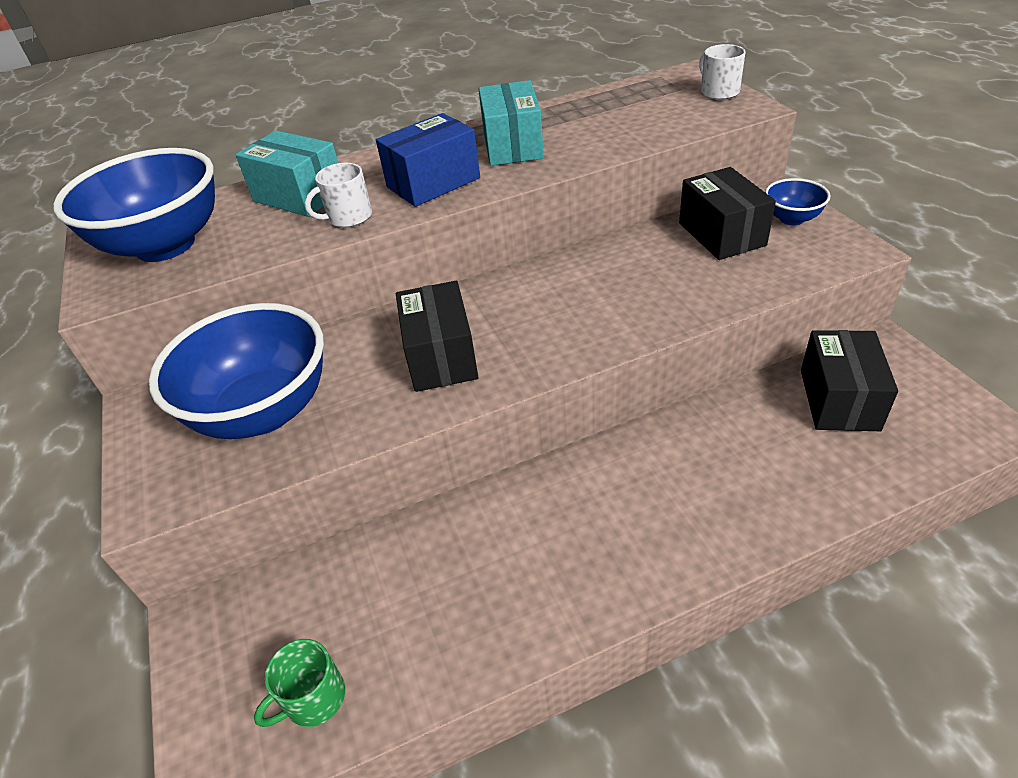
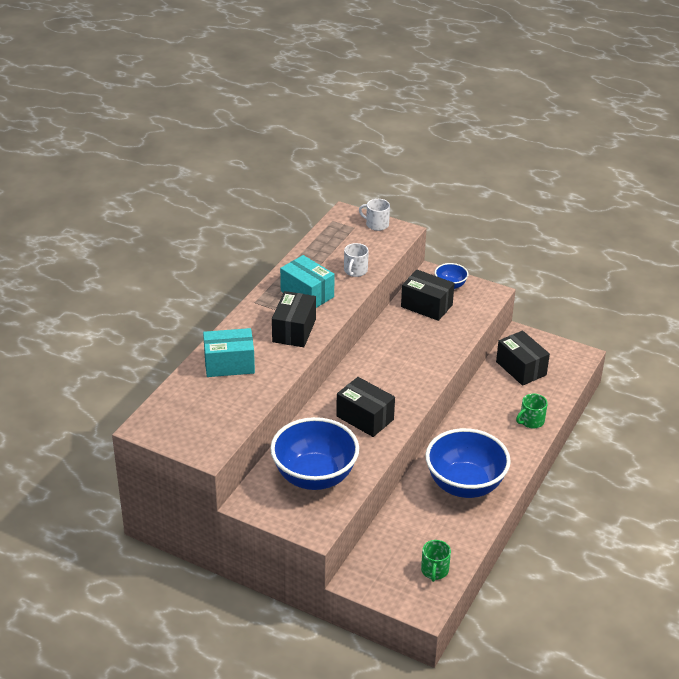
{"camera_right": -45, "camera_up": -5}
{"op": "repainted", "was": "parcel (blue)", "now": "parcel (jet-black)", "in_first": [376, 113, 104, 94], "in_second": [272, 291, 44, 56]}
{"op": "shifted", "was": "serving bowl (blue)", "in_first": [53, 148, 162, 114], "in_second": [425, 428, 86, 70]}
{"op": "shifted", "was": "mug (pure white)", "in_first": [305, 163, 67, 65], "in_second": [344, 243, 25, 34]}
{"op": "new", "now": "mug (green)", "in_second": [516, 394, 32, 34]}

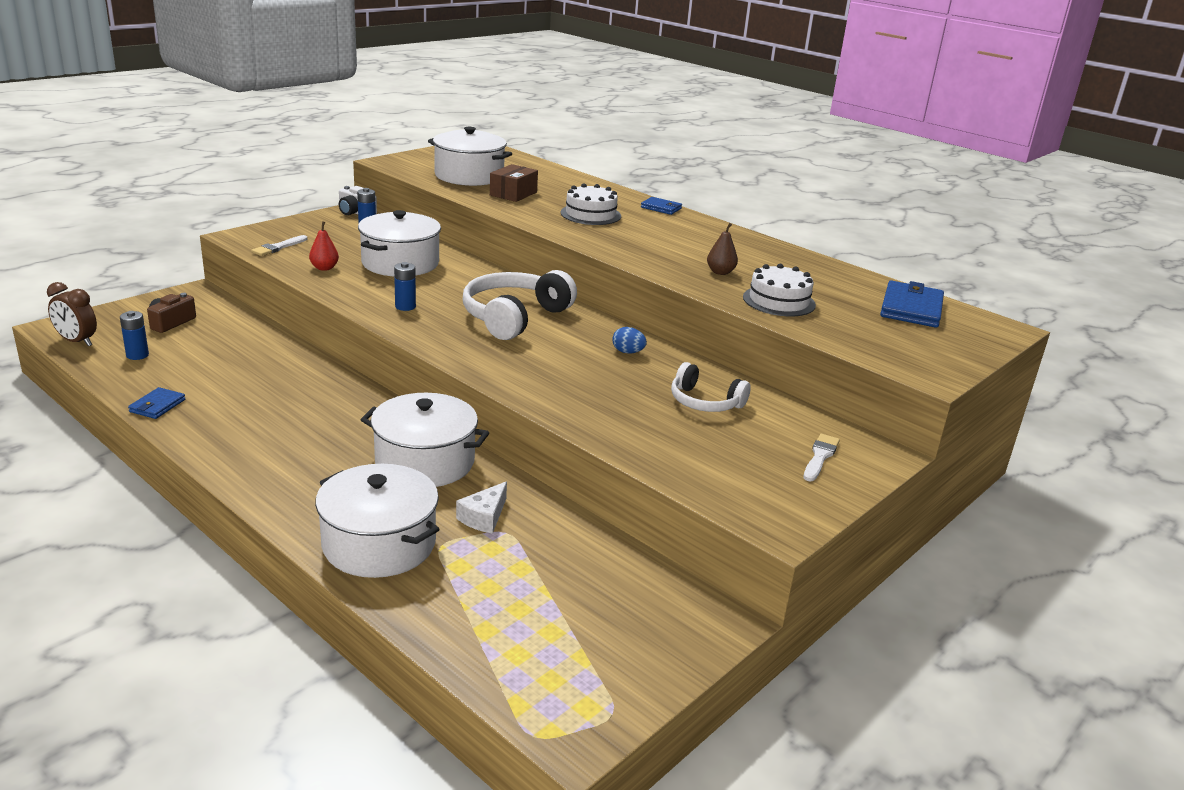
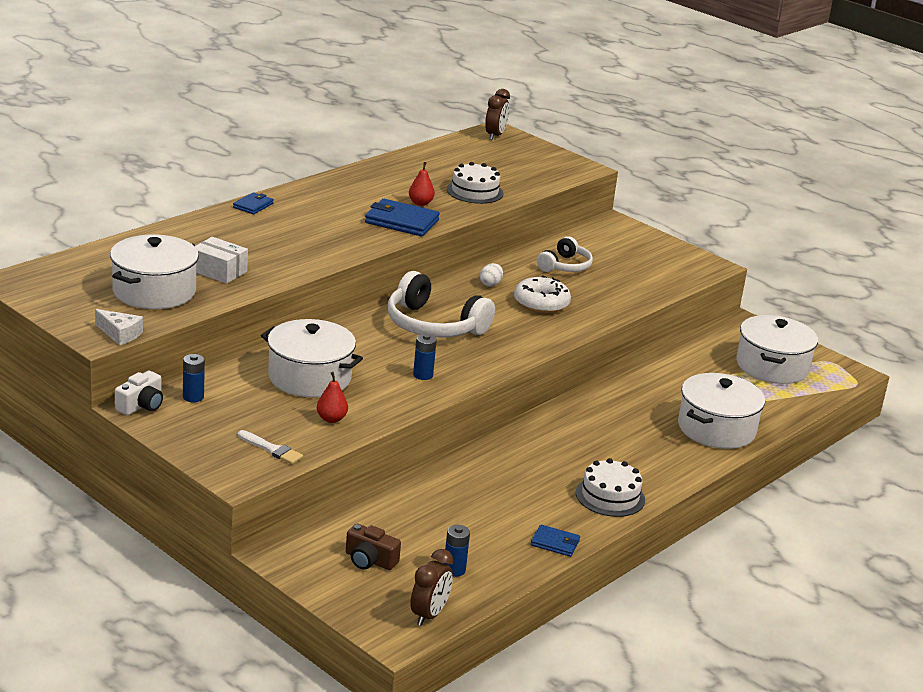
{"camera_right": -90, "camera_up": 0}
{"op": "repainted", "was": "parcel (russet)", "now": "parcel (pure white)", "in_first": [490, 164, 48, 38], "in_second": [195, 237, 53, 47]}
{"op": "shifted", "was": "cake (pure white)", "in_first": [561, 184, 60, 41], "in_second": [576, 458, 69, 59]}
{"op": "repainted", "was": "pear fruit (russet)", "now": "pear fruit (scarlet)", "in_first": [707, 223, 31, 52], "in_second": [409, 162, 26, 44]}
{"op": "shifted", "was": "billfold (blue)", "in_first": [880, 280, 64, 48], "in_second": [365, 199, 75, 37]}
{"op": "repainted", "was": "egg shape (blue)", "now": "egg shape (pure white)", "in_first": [613, 327, 34, 26], "in_second": [480, 263, 23, 24]}
{"op": "shifted", "was": "cooking pot (pure white)", "in_first": [361, 393, 128, 94], "in_second": [736, 315, 82, 69]}
{"op": "gone", "was": "paint brush (pure white)", "in_first": [804, 434, 36, 47]}
{"op": "shifted", "was": "cheese wedge (pure white)", "in_first": [456, 481, 51, 53], "in_second": [95, 309, 48, 36]}
{"op": "new", "now": "alarm clock (russet)", "in_second": [485, 89, 25, 51]}
{"op": "new", "now": "doughnut (pure white)", "in_second": [514, 275, 57, 38]}

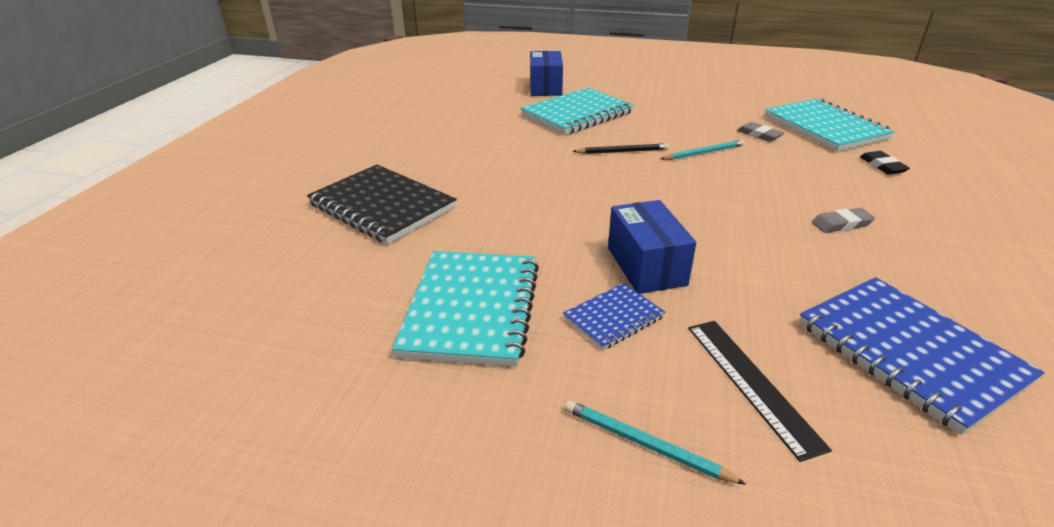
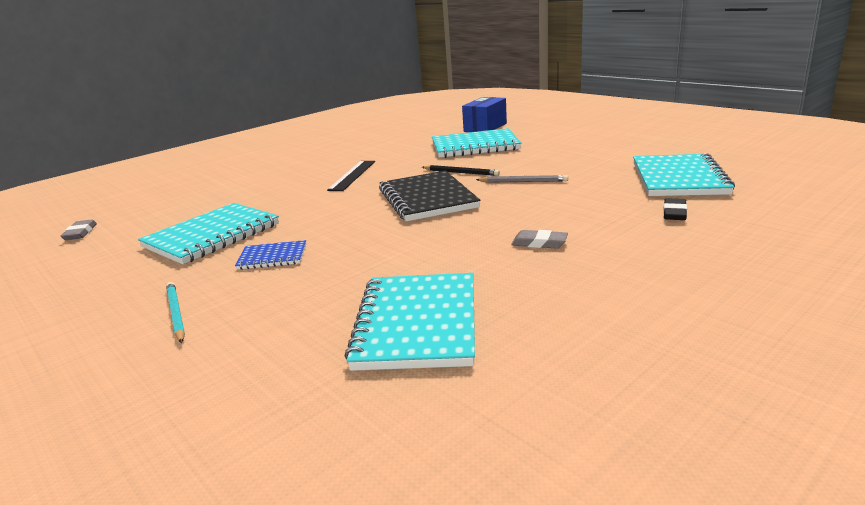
{"camera_right": 35, "camera_up": -10}
{"op": "shifted", "was": "eraser (grey)", "in_first": [737, 122, 47, 20], "in_second": [61, 219, 36, 21]}
{"op": "repainted", "was": "lead pencil (aqua)", "now": "lead pencil (grey)", "in_first": [661, 140, 83, 20], "in_second": [476, 175, 92, 8]}
{"op": "shifted", "was": "exercise book (jet-black)", "in_first": [307, 164, 150, 80], "in_second": [379, 171, 101, 51]}
{"op": "gone", "was": "parcel (blue)", "in_first": [608, 200, 88, 94]}
{"op": "repainted", "was": "exercise book (blue)", "now": "exercise book (aqua)", "in_first": [799, 277, 245, 158], "in_second": [345, 273, 130, 98]}
{"op": "shifted", "was": "measuring stick (jet-black)", "in_first": [688, 321, 144, 141], "in_second": [327, 161, 48, 30]}

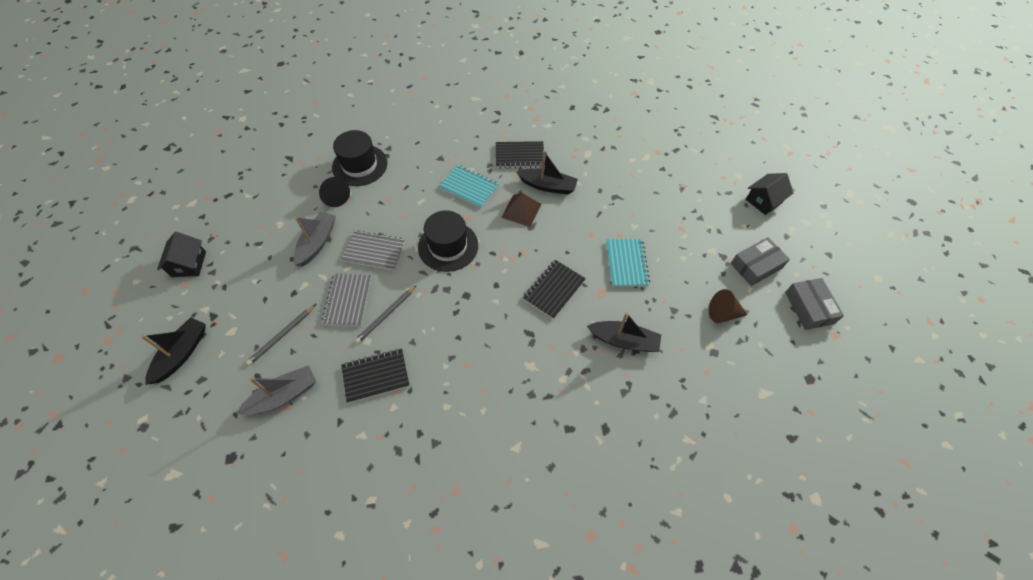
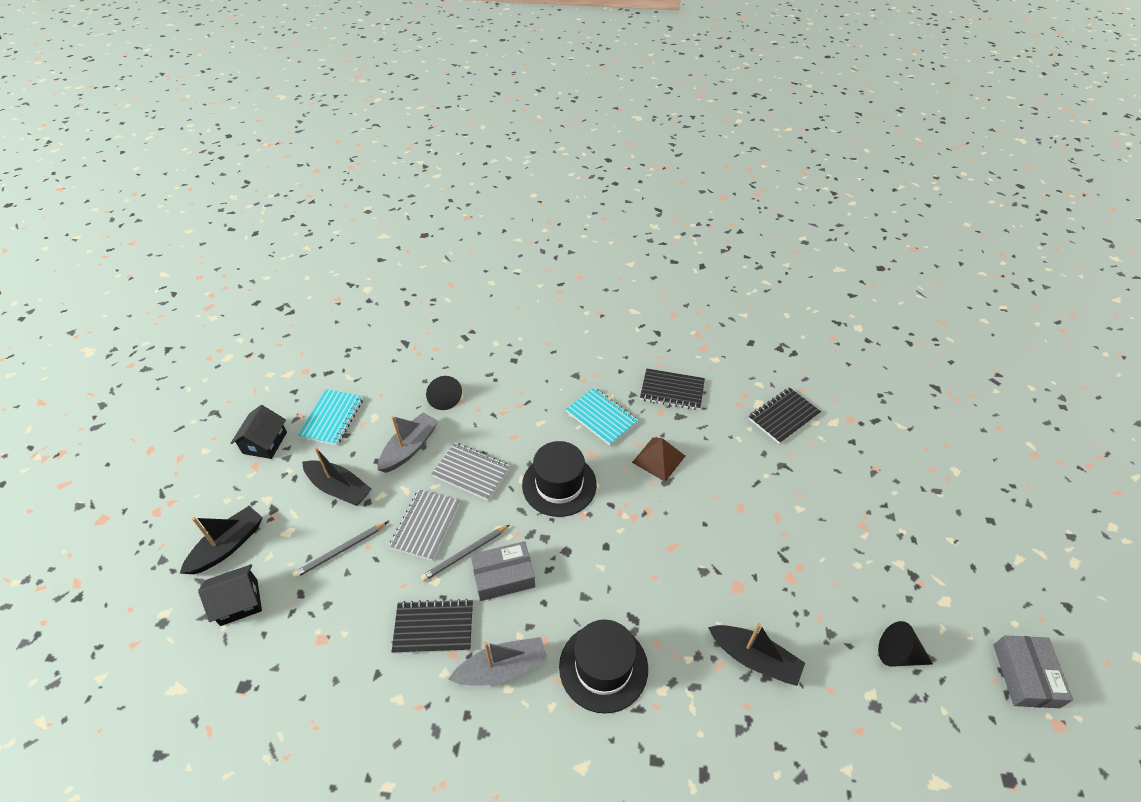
{"camera_right": 15, "camera_up": -10}
{"op": "shifted", "was": "tall hat (jet-black)", "in_first": [332, 130, 55, 56], "in_second": [559, 619, 89, 95]}
{"op": "shifted", "was": "sailboat (jet-black)", "in_first": [516, 151, 62, 43], "in_second": [302, 447, 69, 59]}
{"op": "shifted", "was": "toy house (jet-black)", "in_first": [746, 173, 47, 42], "in_second": [198, 564, 64, 62]}
{"op": "shifted", "was": "parcel (grey)", "in_first": [731, 237, 59, 49], "in_second": [471, 541, 64, 60]}
{"op": "shifted", "was": "exercise book (aqua)", "in_first": [606, 239, 44, 48], "in_second": [298, 389, 65, 56]}
{"op": "shifted", "was": "exercise book (jet-black)", "in_first": [523, 260, 63, 59], "in_second": [749, 387, 72, 57]}
{"op": "repainted", "was": "cone (russet)", "now": "cone (jet-black)", "in_first": [709, 289, 38, 34], "in_second": [878, 621, 55, 46]}
{"op": "shifted", "was": "sailboat (grey)", "in_first": [236, 365, 80, 50], "in_second": [448, 637, 100, 49]}

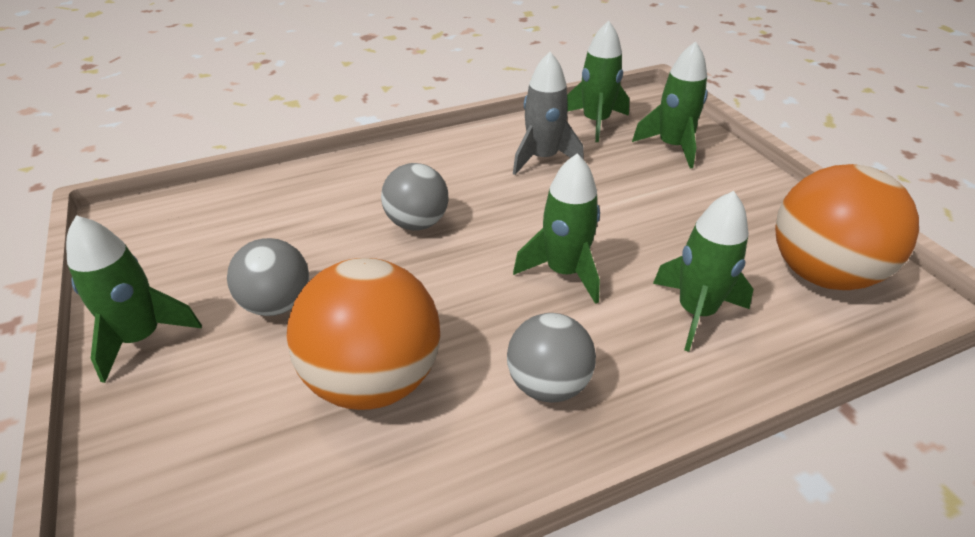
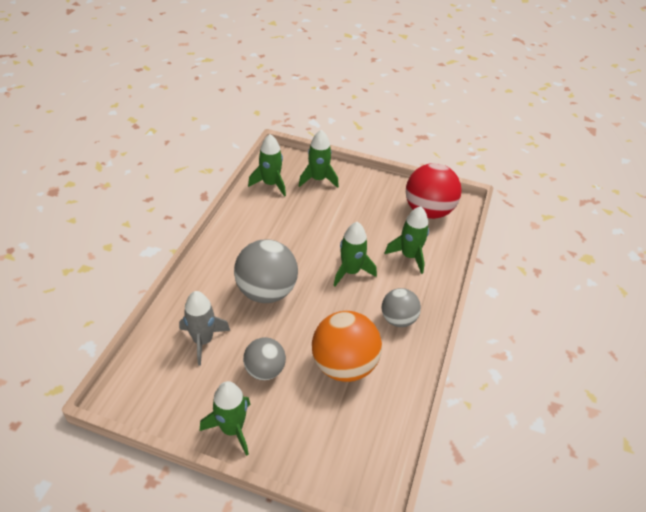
{"camera_right": -50, "camera_up": 5}
{"op": "shifted", "was": "toy rocket (grey)", "in_first": [513, 52, 71, 123], "in_second": [179, 291, 51, 75]}
{"op": "scaled", "was": "play ball (grey)", "in_first": [381, 163, 68, 68], "in_second": [234, 239, 64, 64], "ratio": 1.66}
{"op": "repainted", "was": "play ball (orange-coloured)", "now": "play ball (scarlet)", "in_first": [775, 164, 144, 126], "in_second": [406, 163, 56, 56]}

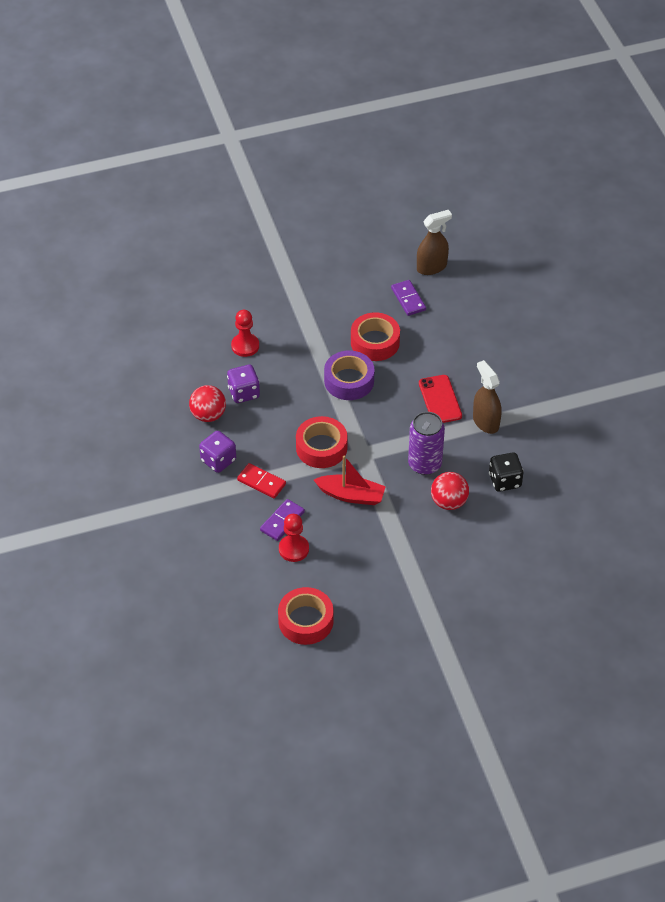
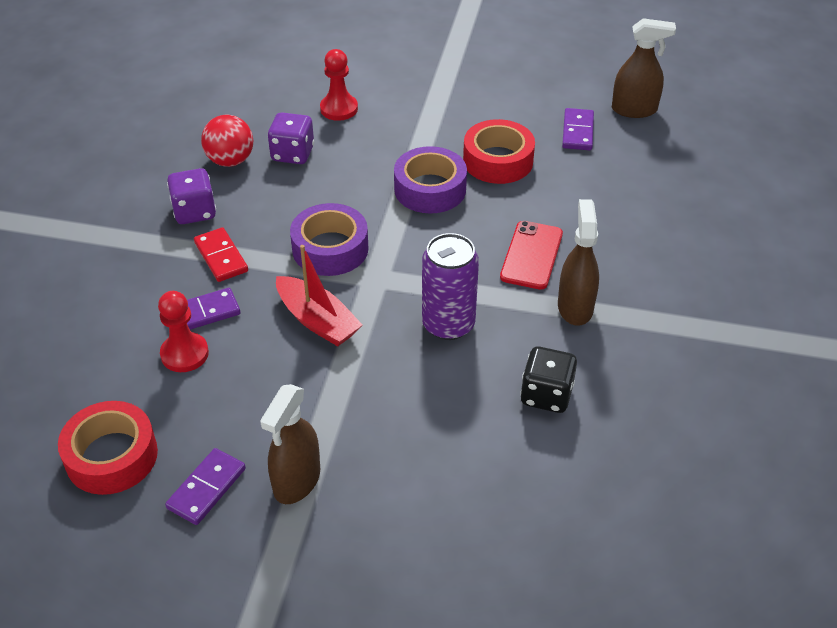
{"camera_right": 30, "camera_up": -5}
{"op": "repainted", "was": "sticky tape (scarlet)", "now": "sticky tape (royal purple)", "in_first": [296, 416, 52, 52], "in_second": [290, 203, 79, 73]}
{"op": "gone", "was": "play ball (scarlet)", "in_first": [431, 472, 38, 38]}
{"op": "new", "now": "sprayer (russet)", "in_second": [260, 384, 60, 120]}
{"op": "new", "now": "domino tile (royal purple)", "in_second": [165, 448, 81, 77]}

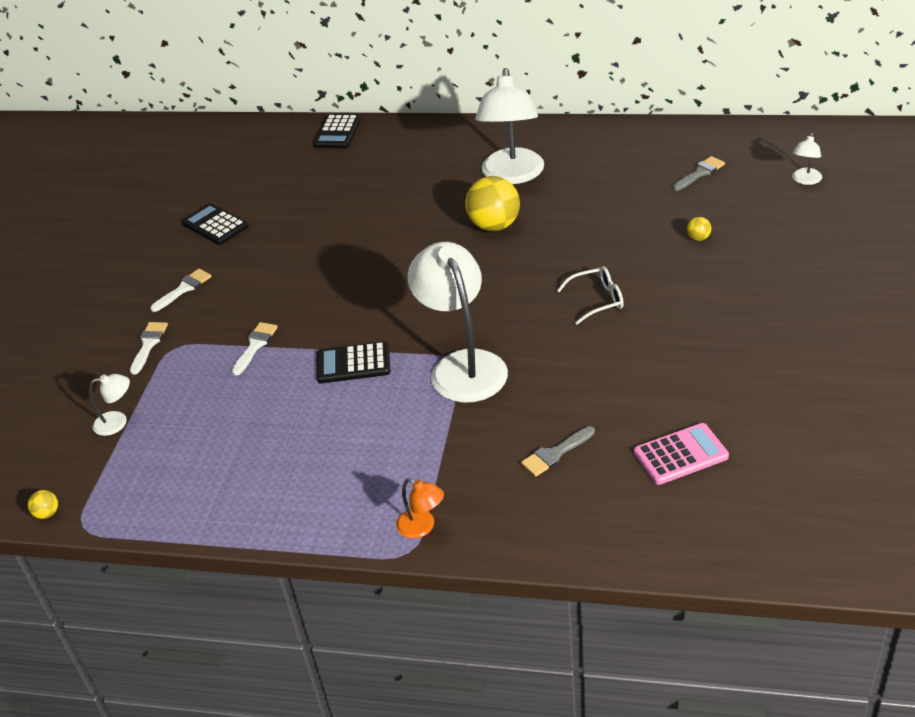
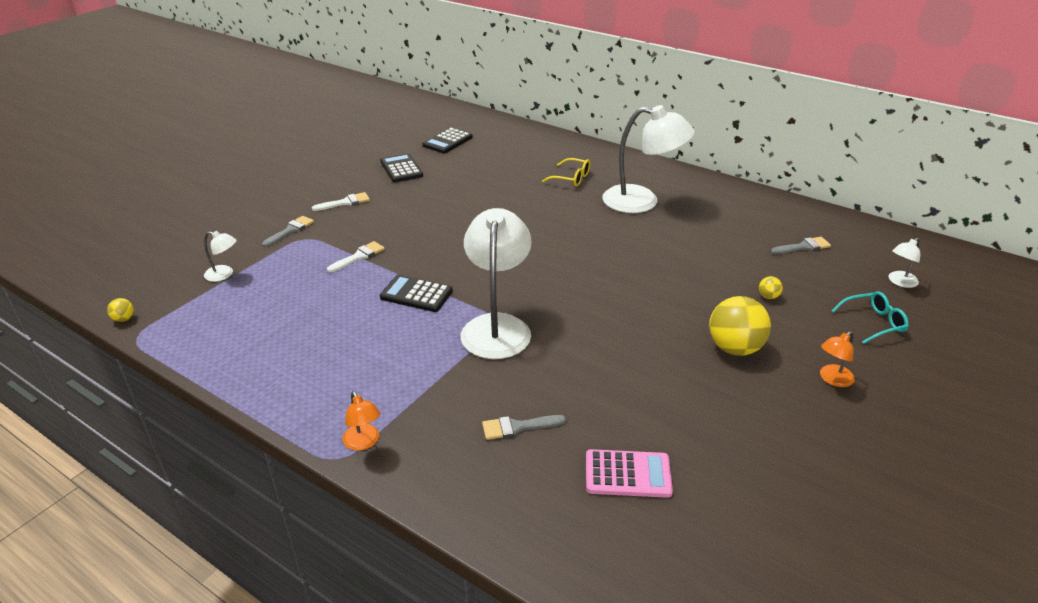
{"camera_right": 20, "camera_up": -5}
{"op": "rotated", "was": "reading lamp (pure white)", "in_first": [475, 68, 69, 116], "in_second": [602, 105, 93, 108], "clockwise": -105}
{"op": "shifted", "was": "adding machine (jet-black)", "in_first": [313, 114, 48, 35], "in_second": [422, 127, 51, 26]}
{"op": "shifted", "was": "play ball (bright yellow)", "in_first": [465, 176, 55, 55], "in_second": [709, 296, 62, 60]}
{"op": "gone", "was": "eyeglasses (pure white)", "in_first": [557, 266, 67, 59]}
{"op": "repainted", "was": "paint brush (pure white)", "now": "paint brush (grey)", "in_first": [130, 322, 38, 53], "in_second": [262, 216, 52, 31]}
{"op": "new", "now": "eyeglasses (bright yellow)", "in_second": [542, 158, 48, 29]}
{"op": "new", "now": "eyeglasses (aqua)", "in_second": [832, 291, 77, 53]}
{"op": "new", "now": "reading lamp (orange-coloured)", "in_second": [820, 331, 35, 56]}

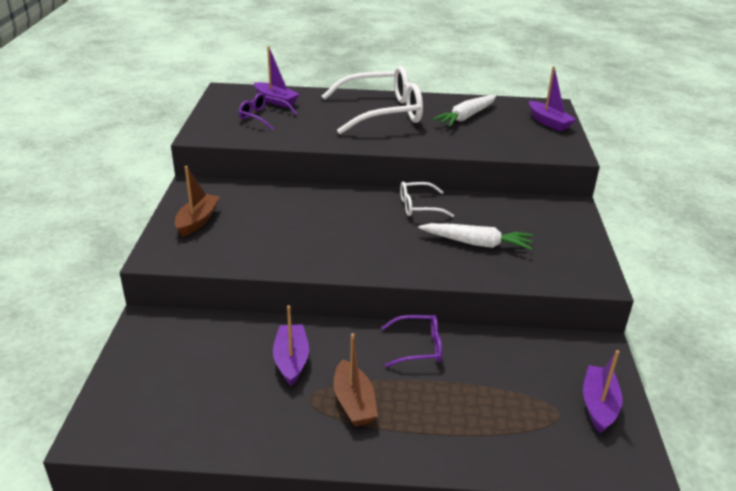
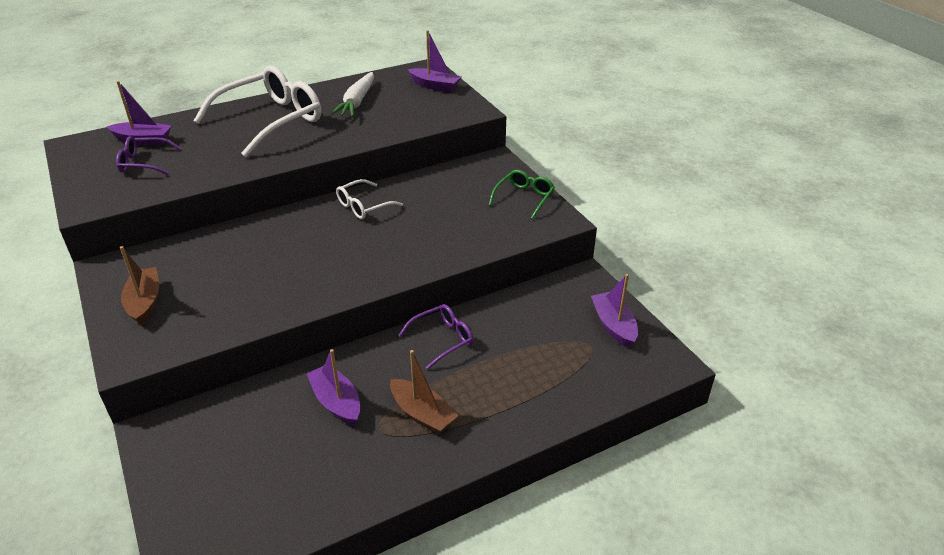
{"camera_right": -30, "camera_up": 5}
{"op": "gone", "was": "carrot (pure white)", "in_first": [418, 223, 115, 27]}
{"op": "new", "now": "eyeglasses (green)", "in_second": [489, 170, 66, 49]}

